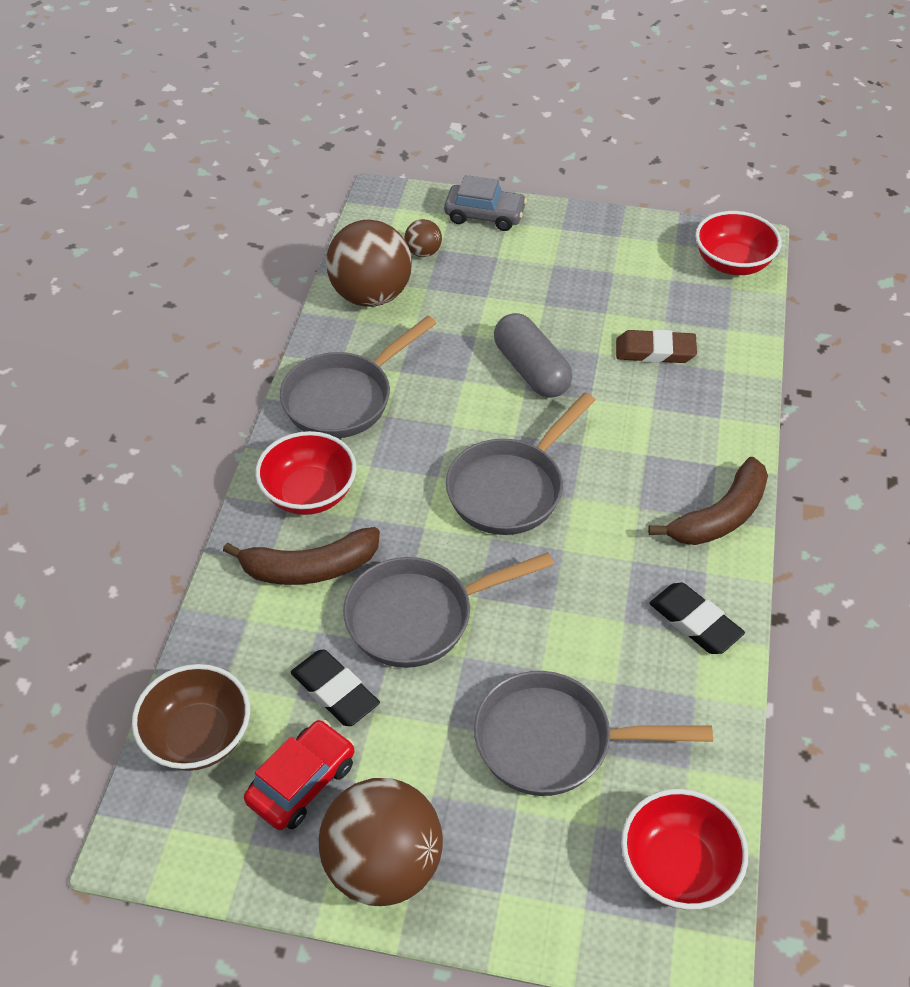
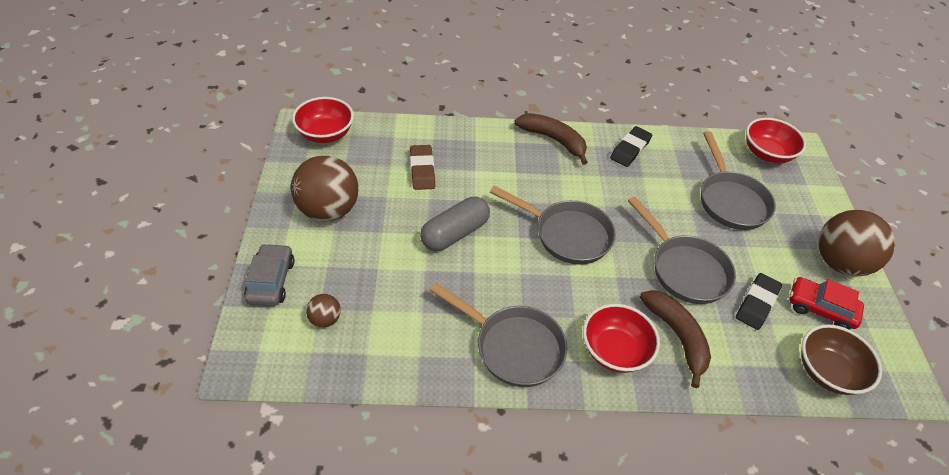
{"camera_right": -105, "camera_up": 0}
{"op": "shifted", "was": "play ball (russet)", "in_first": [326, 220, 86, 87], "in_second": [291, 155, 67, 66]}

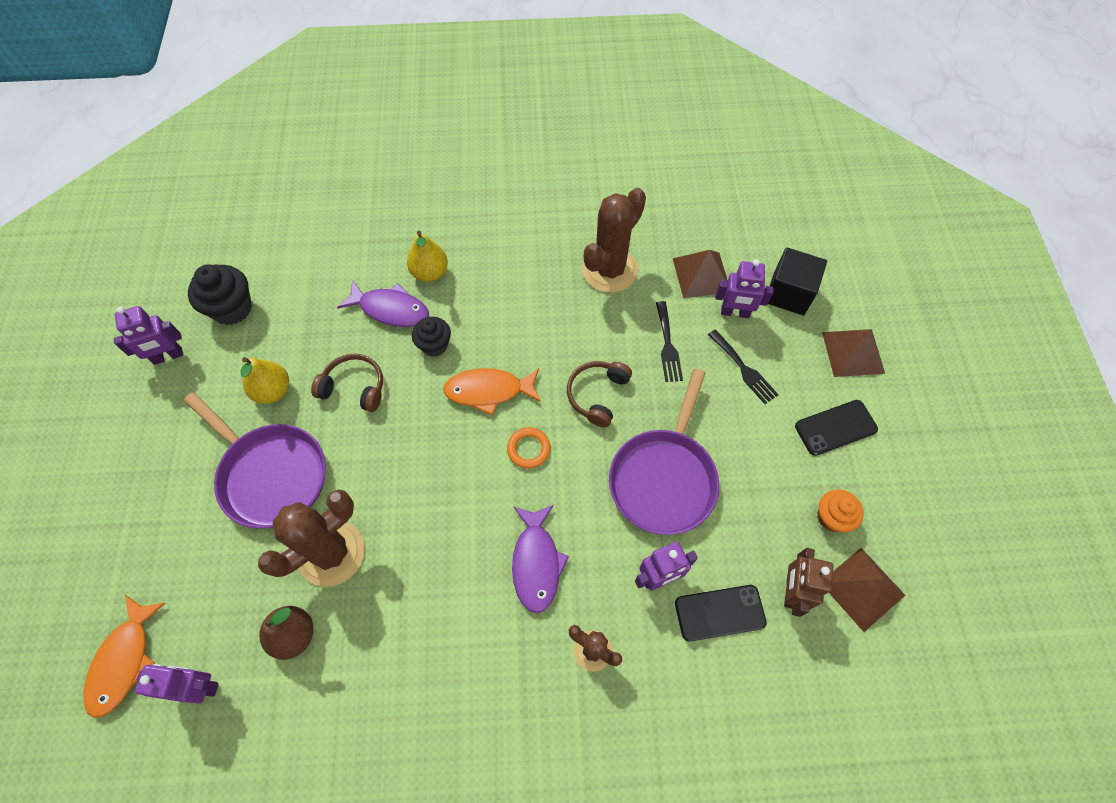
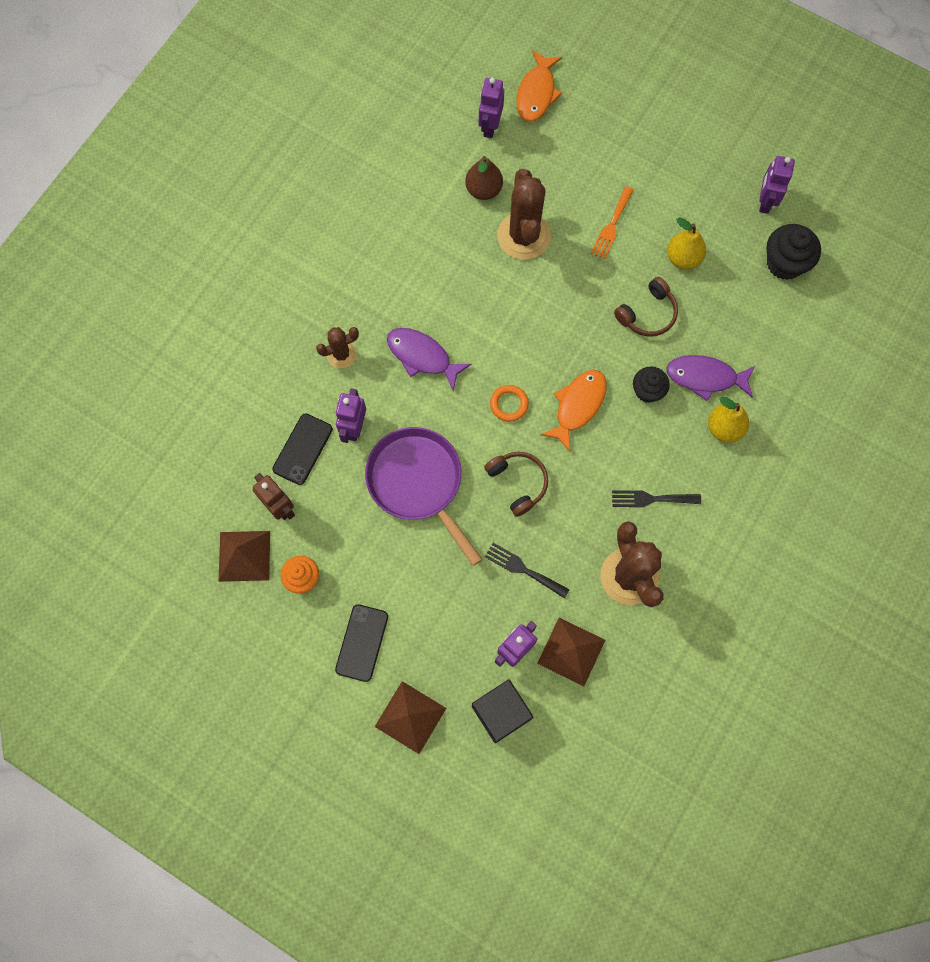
{"camera_right": 125, "camera_up": 10}
{"op": "rotated", "was": "fish (royal purple)", "in_first": [337, 280, 92, 47], "in_second": [666, 355, 89, 46], "clockwise": 45}
{"op": "shifted", "was": "table fork (jet-black)", "in_first": [708, 330, 71, 74], "in_second": [612, 490, 89, 17]}
{"op": "swapped", "was": "frying pan (royal purple)", "now": "table fork (orange-coloured)", "in_first": [184, 392, 142, 137], "in_second": [591, 186, 43, 73]}
{"op": "rotated", "was": "fish (orange-coloured)", "in_first": [83, 595, 83, 123], "in_second": [516, 50, 46, 72], "clockwise": -120}
{"op": "rotated", "was": "toy robot (royal purple)", "in_first": [135, 664, 84, 39], "in_second": [479, 78, 25, 60], "clockwise": 150}

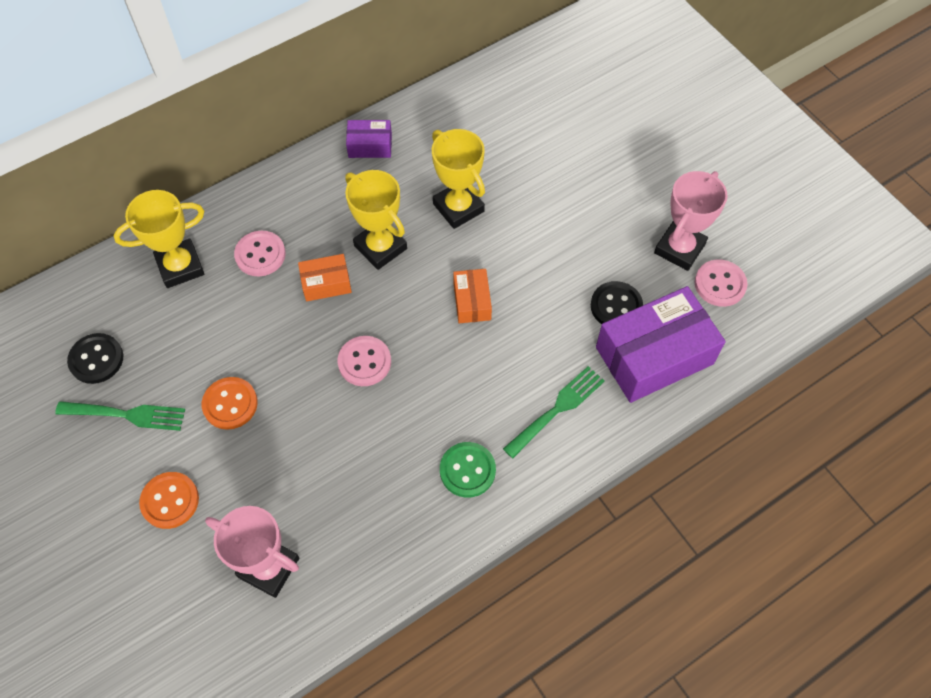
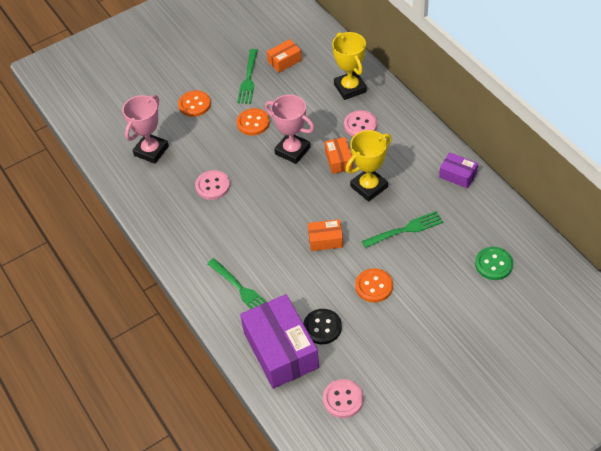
{"camera_right": 95, "camera_up": -10}
{"op": "rotated", "was": "parcel (royal purple)", "in_first": [346, 120, 46, 38], "in_second": [439, 152, 39, 37], "clockwise": -60}
{"op": "swapped", "was": "prize cup (bright yellow)", "now": "table fork (green)", "in_first": [432, 129, 53, 100], "in_second": [362, 211, 81, 37]}
{"op": "shifted", "was": "prize cup (rose-pink)", "in_first": [654, 171, 74, 100], "in_second": [265, 95, 50, 69]}
{"op": "swapped", "was": "shirt button (jet-black)", "now": "parcel (orange-coloured)", "in_first": [67, 333, 56, 51], "in_second": [267, 39, 35, 34]}
{"op": "shifted", "was": "shirt button (rose-pink)", "in_first": [337, 336, 54, 50], "in_second": [195, 170, 35, 30]}
{"op": "shifted", "was": "shirt button (green)", "in_first": [440, 442, 56, 56], "in_second": [475, 247, 38, 33]}
{"op": "new", "now": "shirt button (orange-coloured)", "in_second": [355, 268, 38, 34]}

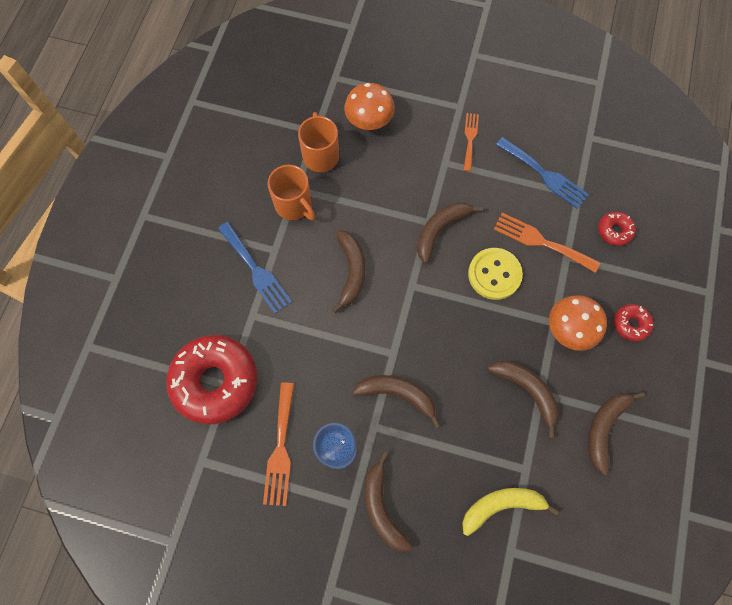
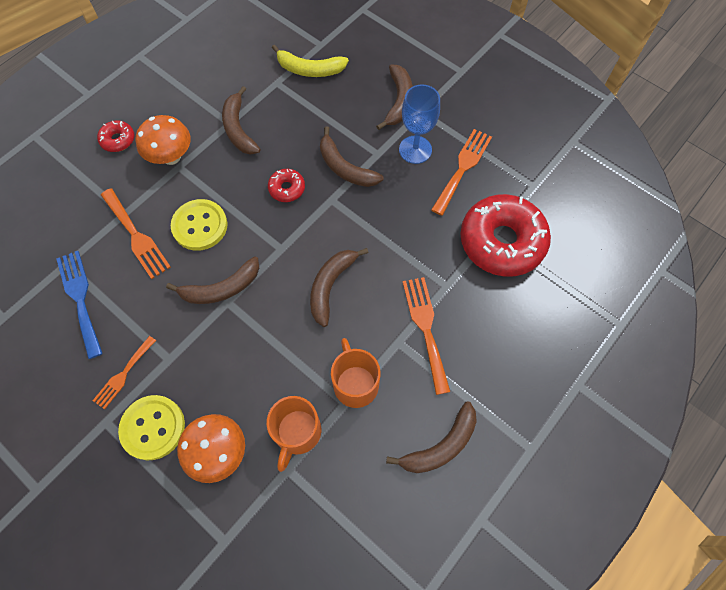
{"camera_right": -155, "camera_up": -5}
{"op": "shifted", "was": "doughnut (scarlet)", "in_first": [598, 211, 38, 35], "in_second": [268, 169, 37, 33]}
{"op": "repainted", "was": "table fork (blue)", "now": "table fork (orange-coloured)", "in_first": [218, 222, 74, 92], "in_second": [403, 277, 47, 118]}
{"op": "shifted", "was": "banana fruit (russet)", "in_first": [588, 392, 57, 83], "in_second": [386, 402, 91, 71]}
{"op": "new", "now": "shirt button (bright yellow)", "in_second": [118, 395, 67, 65]}

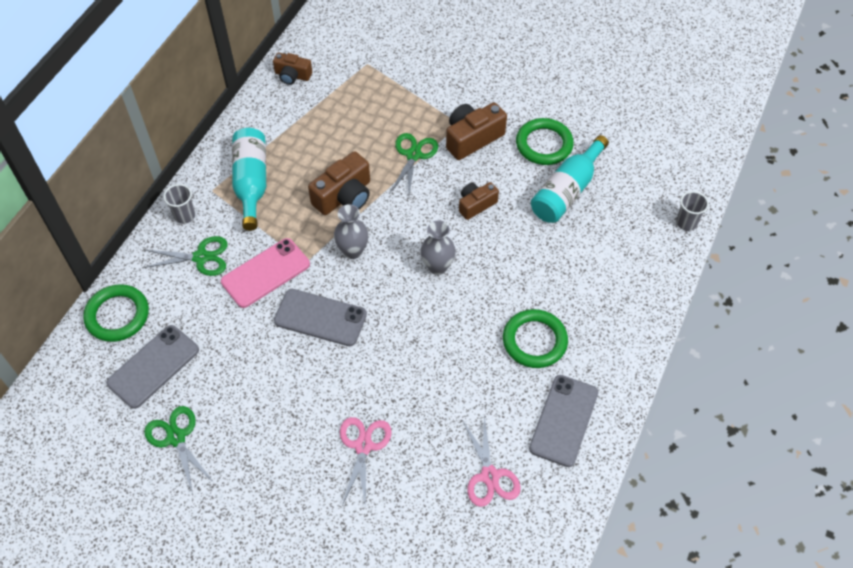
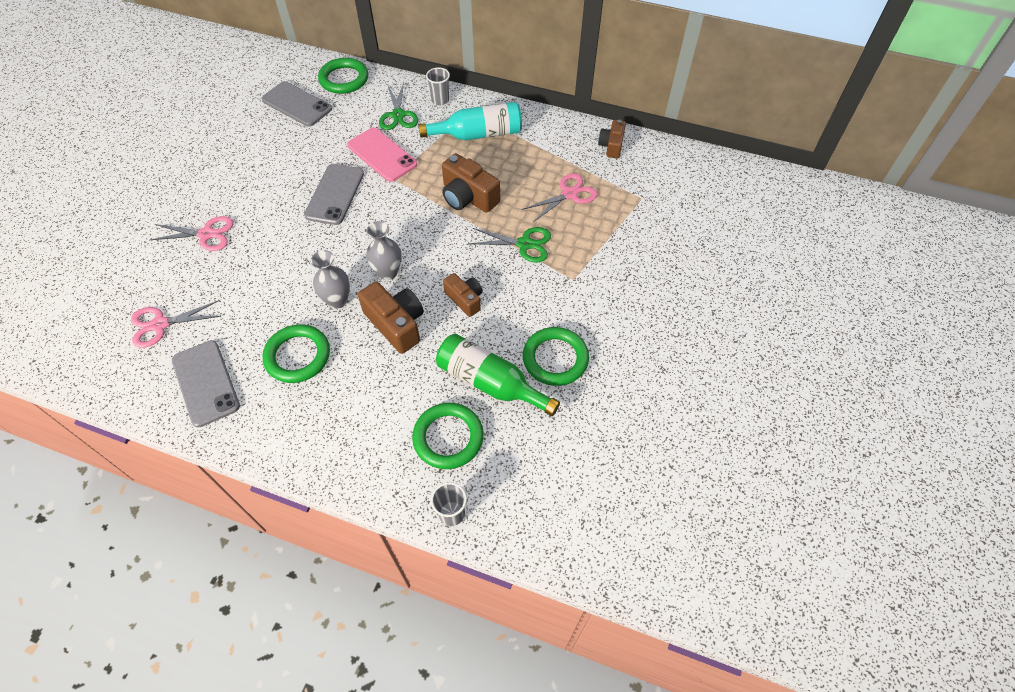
{"camera_right": 85, "camera_up": 0}
{"op": "shifted", "was": "photo camera (russet)", "in_first": [446, 103, 61, 57], "in_second": [358, 281, 66, 73]}
{"op": "repainted", "was": "bottle (aqua)", "now": "bottle (green)", "in_first": [531, 135, 78, 88], "in_second": [436, 334, 124, 82]}
{"op": "shifted", "was": "flower vase (grey)", "in_first": [334, 204, 35, 55], "in_second": [311, 250, 39, 59]}
{"op": "rotated", "was": "phone (grey)", "in_first": [529, 375, 69, 92], "in_second": [172, 340, 68, 88], "clockwise": 45}
{"op": "gone", "was": "scissors (green)", "in_first": [144, 406, 70, 89]}
{"op": "new", "now": "scissors (rose-pink)", "in_second": [522, 173, 76, 49]}
{"op": "new", "now": "ring (green)", "in_second": [412, 403, 72, 66]}

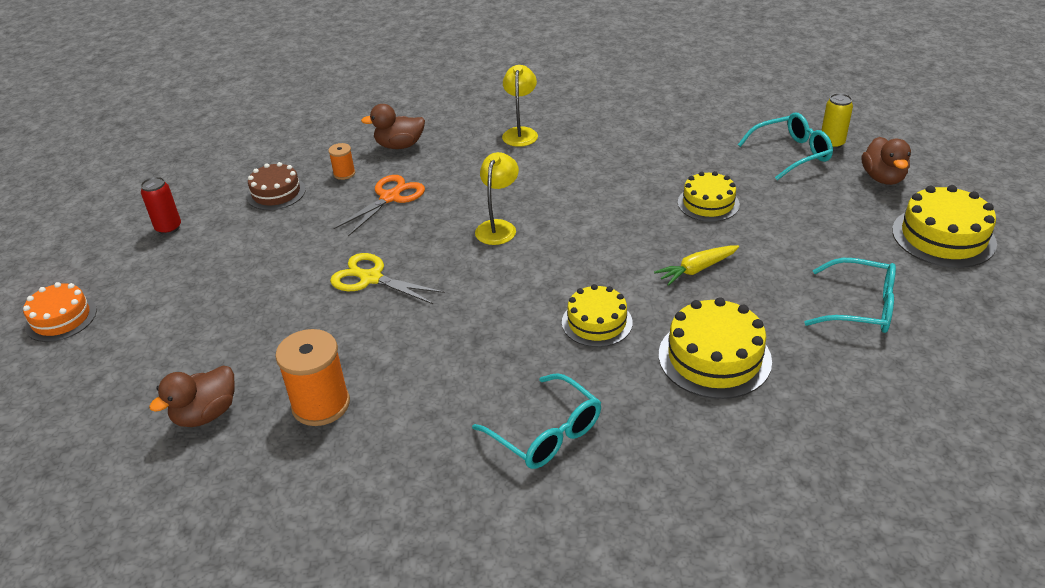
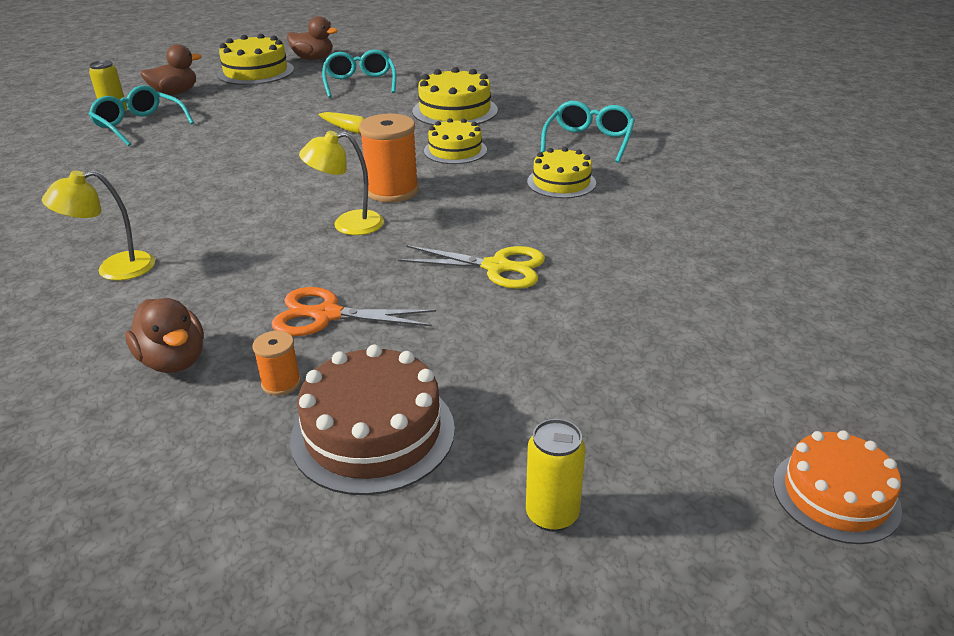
{"camera_right": -120, "camera_up": -5}
{"op": "scaled", "was": "cake (russet)", "in_first": [247, 162, 59, 48], "in_second": [290, 344, 165, 151], "ratio": 1.5}
{"op": "shifted", "was": "cake (bright yellow)", "in_first": [678, 171, 62, 51], "in_second": [527, 147, 69, 51]}
{"op": "repainted", "was": "can (scarlet)", "now": "can (bright yellow)", "in_first": [141, 177, 40, 58], "in_second": [526, 419, 60, 113]}
{"op": "rotated", "was": "scissors (bright yellow)", "in_first": [330, 253, 115, 51], "in_second": [398, 245, 147, 44], "clockwise": -75}
{"op": "shifted", "was": "spool (orange-coloured)", "in_first": [275, 329, 75, 97], "in_second": [359, 114, 60, 89]}
{"op": "shifted", "was": "duck (russet)", "in_first": [149, 366, 86, 61], "in_second": [287, 16, 51, 44]}

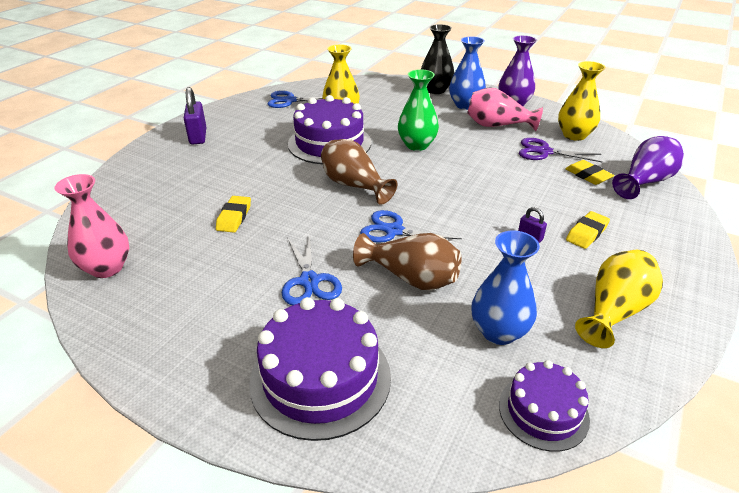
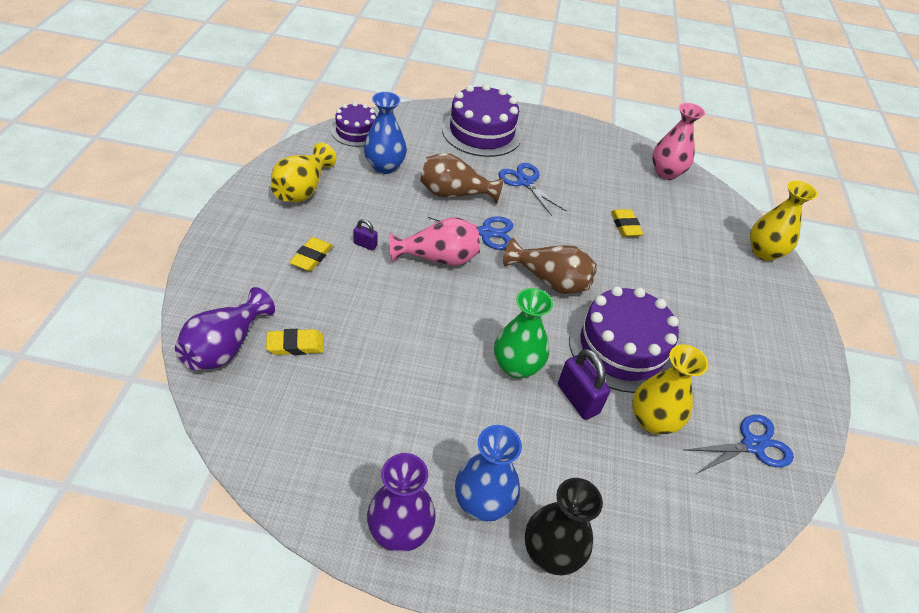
{"camera_right": 155, "camera_up": 10}
{"op": "shifted", "was": "flower vase (bright yellow)", "in_first": [558, 61, 47, 80], "in_second": [750, 181, 68, 80]}
{"op": "shifted", "was": "padlock (royal purple)", "in_first": [184, 87, 22, 57], "in_second": [558, 349, 52, 71]}
{"op": "shifted", "was": "flower vase (rose-pink)", "in_first": [467, 87, 76, 44], "in_second": [389, 217, 91, 49]}
{"op": "gone", "was": "scissors (royal purple)", "in_first": [519, 138, 83, 24]}
{"op": "rotated", "was": "eraser (bright yellow)", "in_first": [565, 160, 49, 25], "in_second": [266, 329, 58, 26], "clockwise": -45}

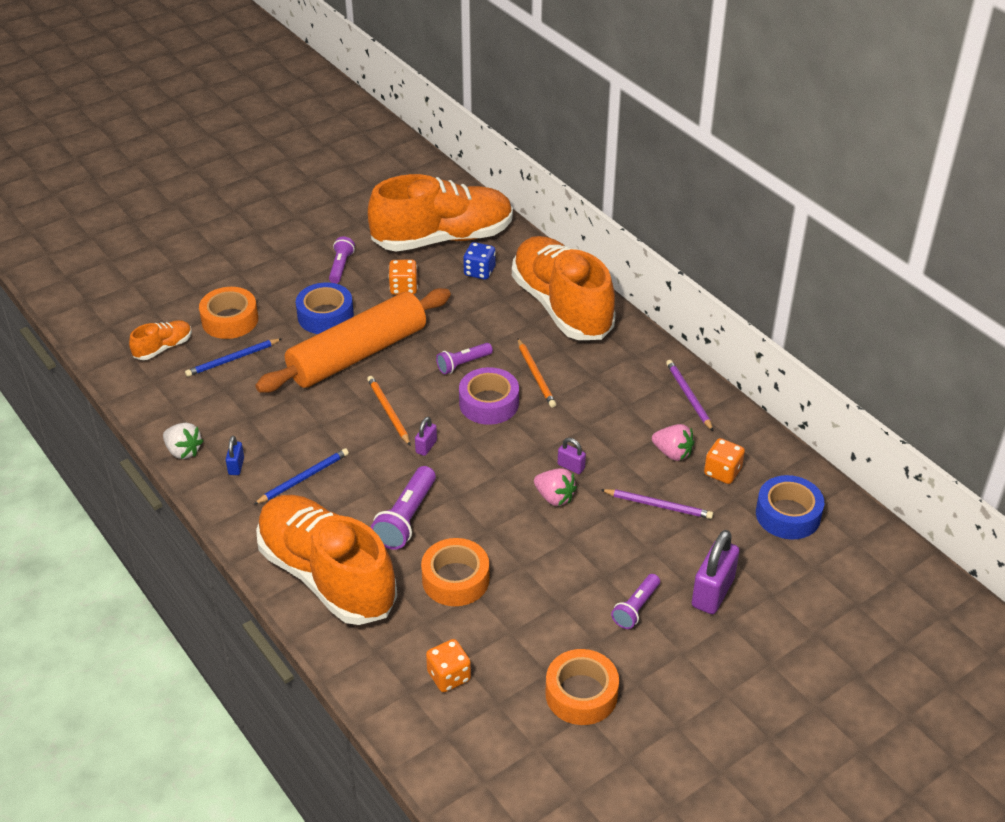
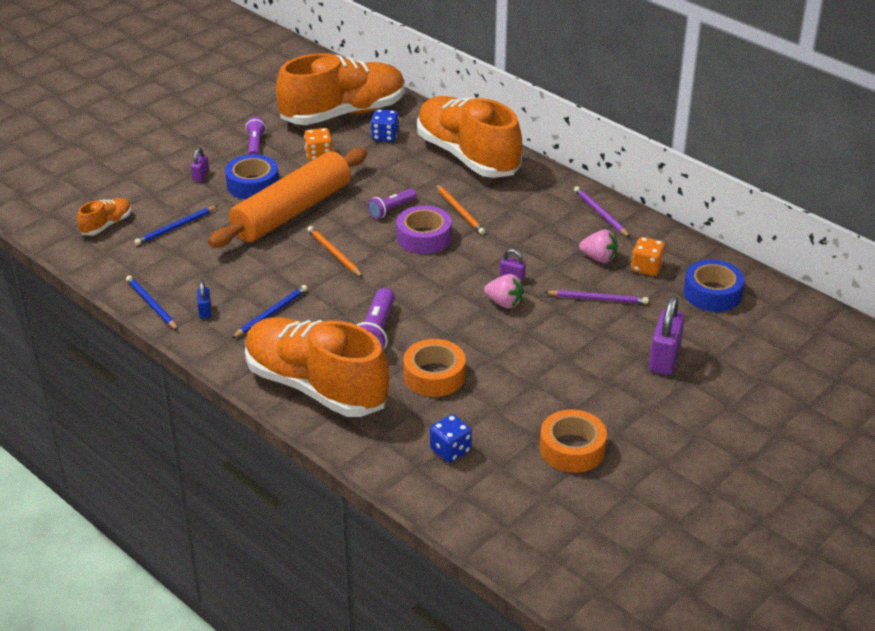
{"camera_right": -10, "camera_up": -5}
{"op": "gone", "was": "sticky tape (orange-coloured)", "in_first": [199, 287, 59, 52]}
{"op": "shifted", "was": "padlock (royal purple)", "in_first": [415, 417, 22, 39], "in_second": [191, 147, 18, 35]}
{"op": "swapped", "was": "strawberry (pure white)", "now": "lead pencil (blue)", "in_first": [163, 423, 40, 36], "in_second": [126, 275, 52, 55]}
{"op": "gone", "was": "pocket torch (royal purple)", "in_first": [611, 574, 49, 55]}
{"op": "repainted", "was": "die (orange-coloured)", "now": "die (blue)", "in_first": [426, 639, 45, 53], "in_second": [430, 414, 42, 49]}

